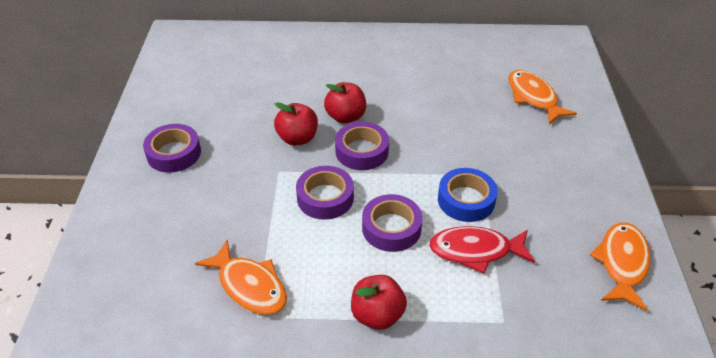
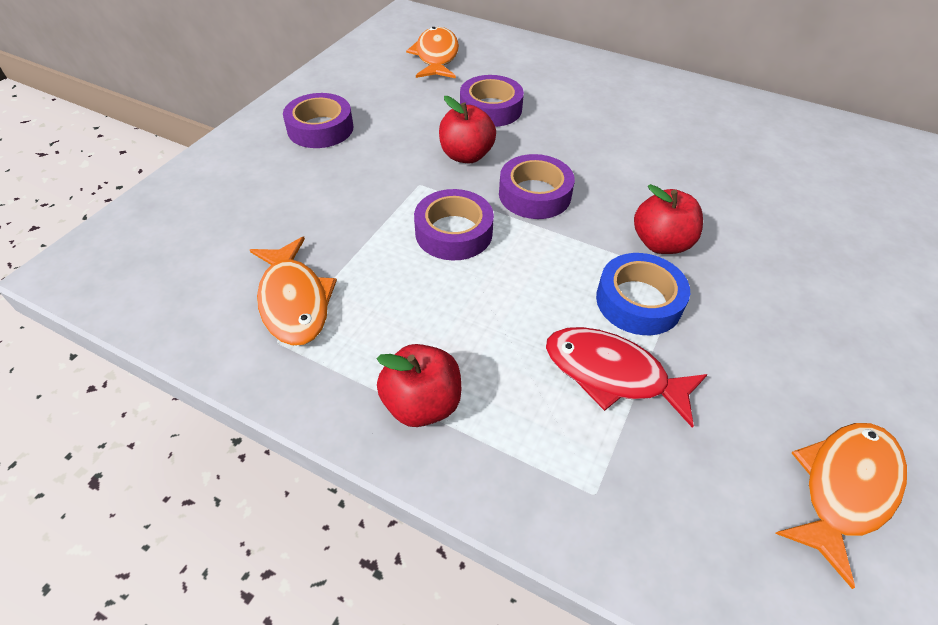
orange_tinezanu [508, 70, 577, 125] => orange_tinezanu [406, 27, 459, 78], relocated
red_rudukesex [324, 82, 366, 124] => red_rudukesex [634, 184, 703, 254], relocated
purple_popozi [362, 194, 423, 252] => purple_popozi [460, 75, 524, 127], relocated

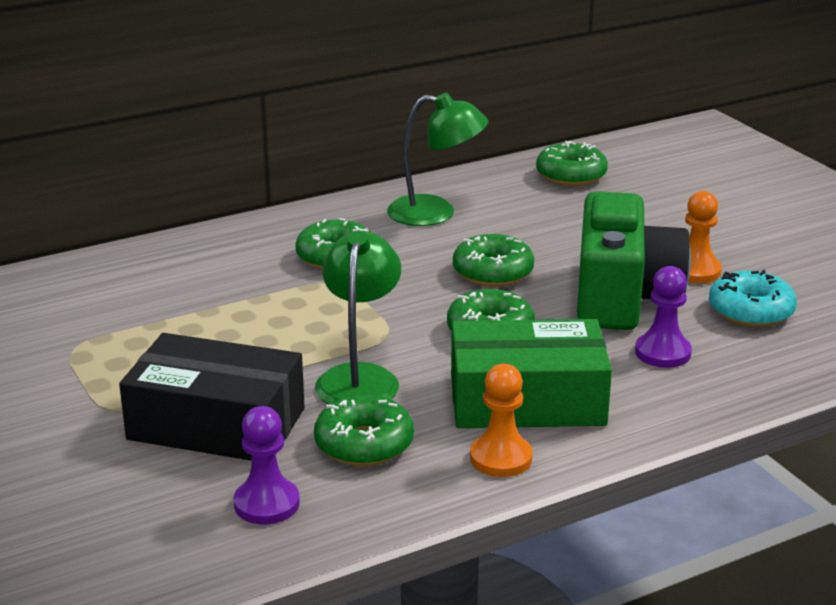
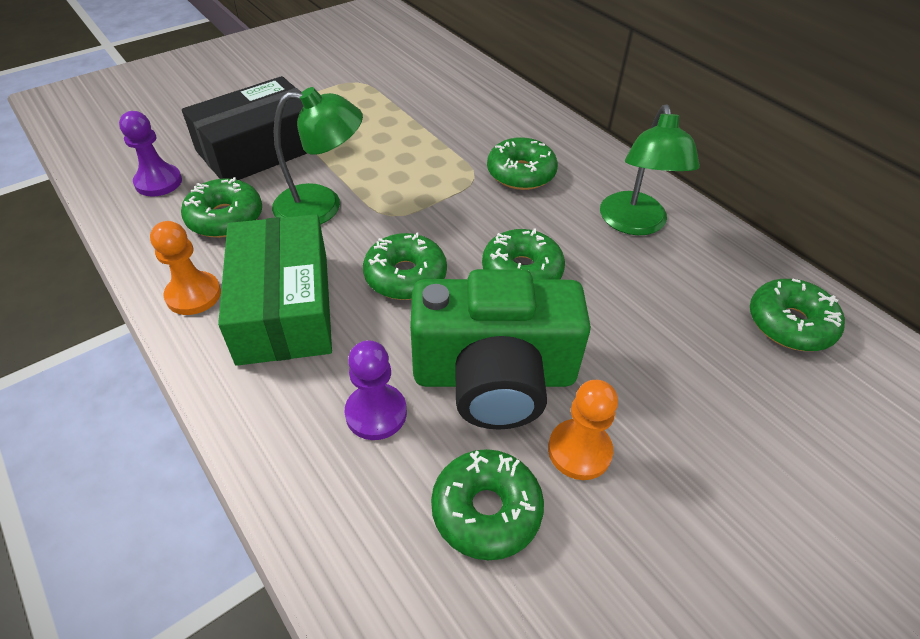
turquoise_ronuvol [709, 270, 797, 328] => green_ronuvol [431, 449, 544, 560]
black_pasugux [119, 333, 305, 461] => black_pasugux [182, 76, 307, 180], 45 degrees clockwise

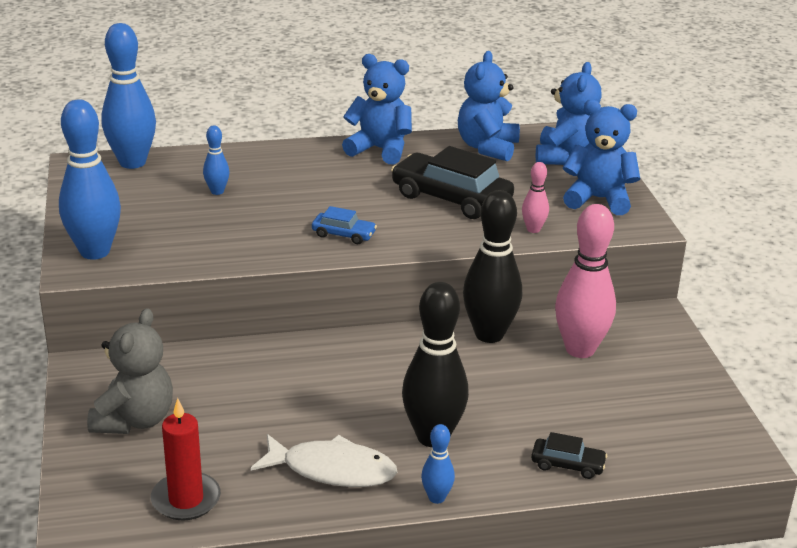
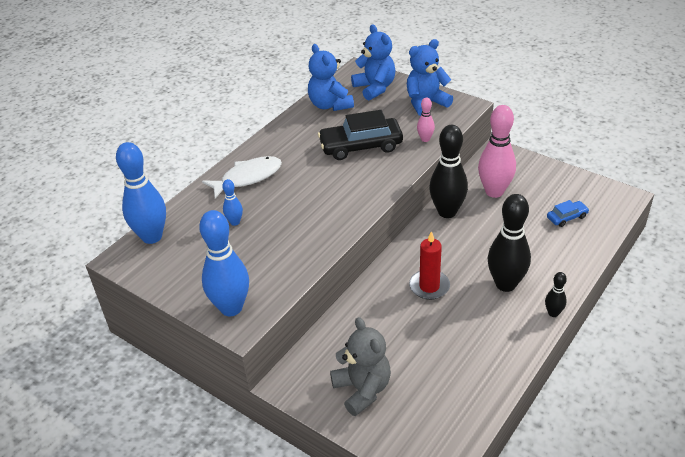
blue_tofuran [342, 54, 412, 165] => nothing
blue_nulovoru [312, 206, 377, 244] => blue_nulovoru [547, 200, 589, 227], relocated
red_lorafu [151, 398, 221, 521] => red_lorafu [409, 231, 450, 300], relocated
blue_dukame [421, 424, 455, 504] => black_dukame [545, 272, 567, 317]
black_nulovoru [531, 432, 607, 479] => nothing
white_tinezanu [251, 434, 397, 487] => white_tinezanu [202, 156, 282, 199], relocated

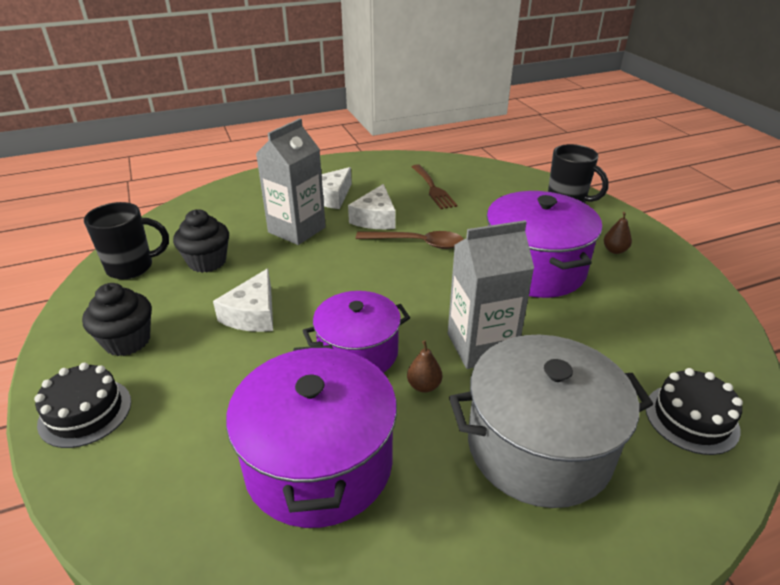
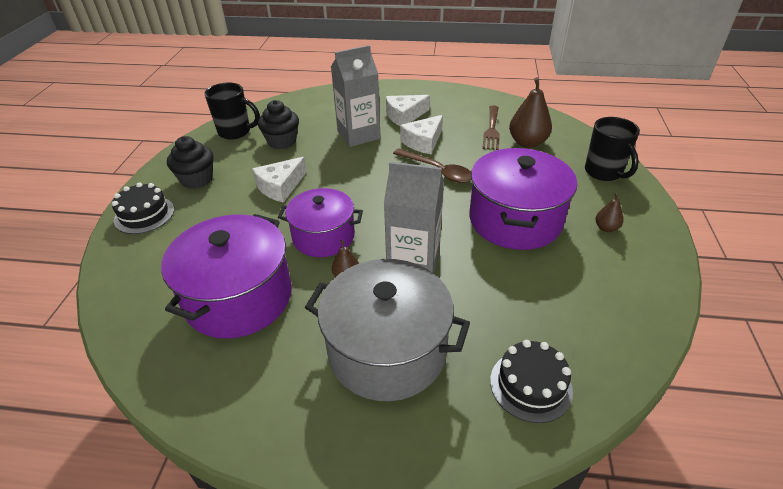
nothing => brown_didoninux [509, 77, 552, 148]

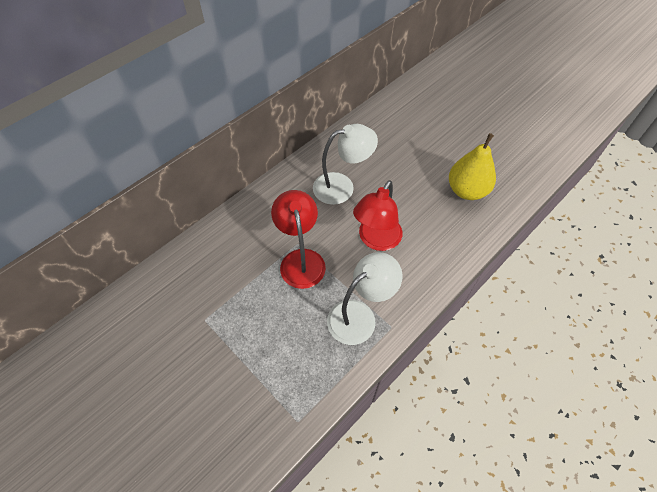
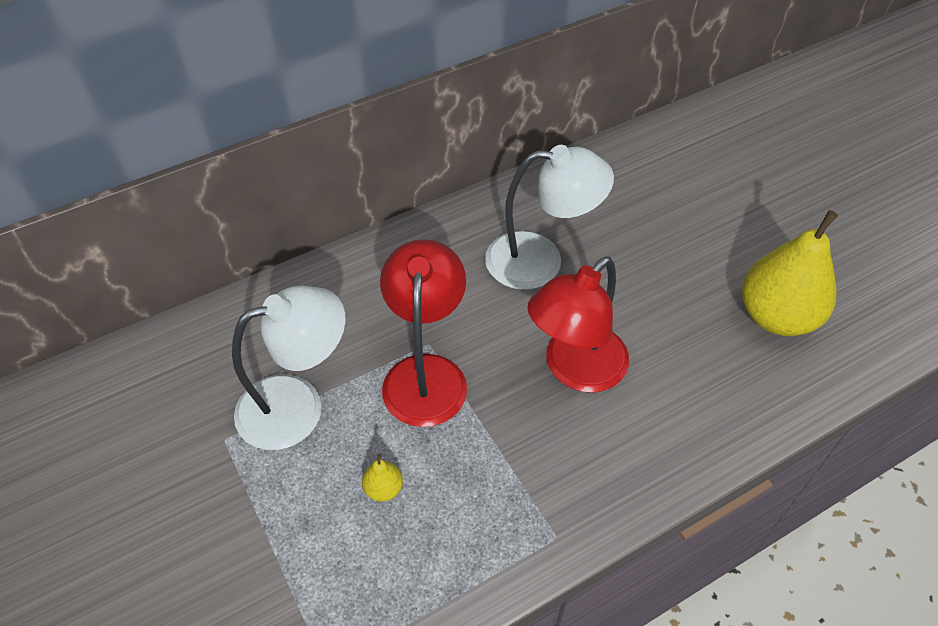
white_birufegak [327, 252, 403, 345] => white_birufegak [232, 286, 345, 450], relocated
nothing => yellow_didoninux [362, 453, 403, 502]

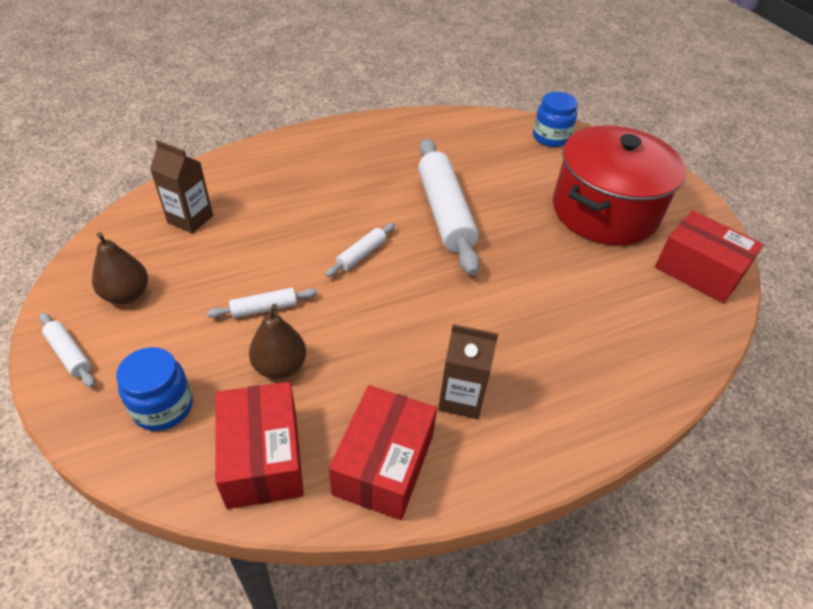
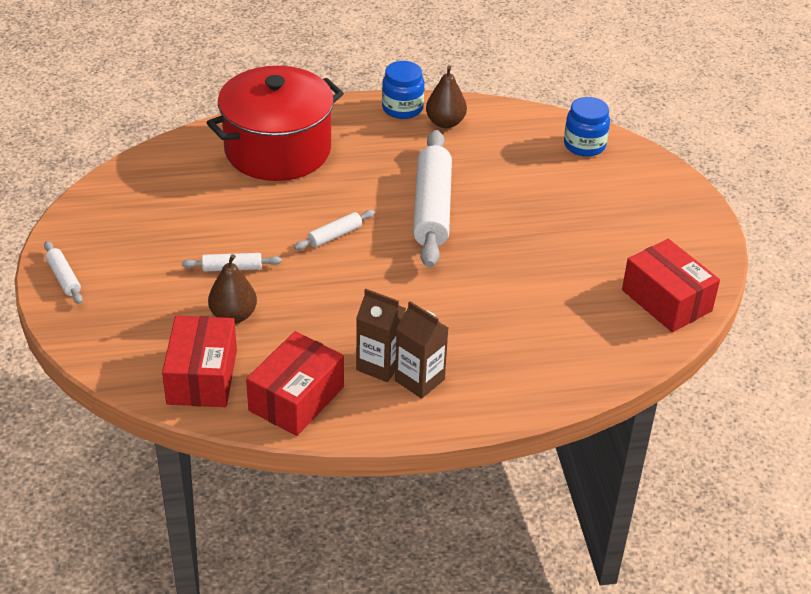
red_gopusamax [553, 125, 686, 246] => red_gopusamax [207, 66, 344, 181], relocated
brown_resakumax [150, 140, 213, 233] => brown_resakumax [395, 301, 448, 399], relocated
brown_didoninux [92, 232, 148, 304] => brown_didoninux [426, 66, 467, 128], relocated
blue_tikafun [116, 347, 193, 431] => blue_tikafun [382, 61, 424, 119], relocated

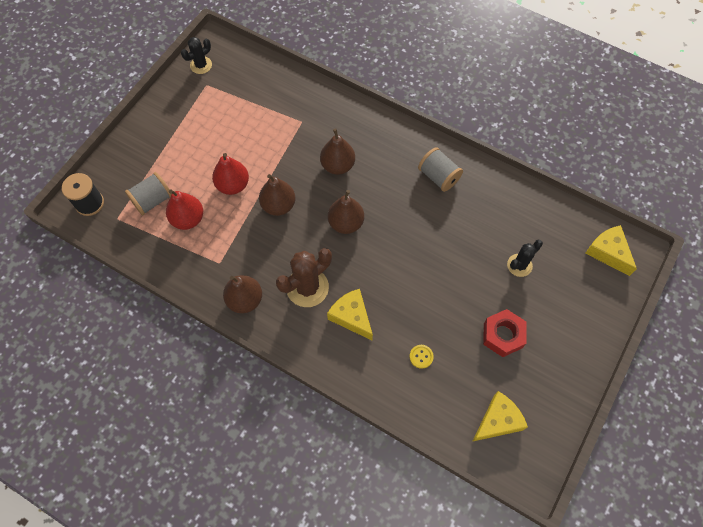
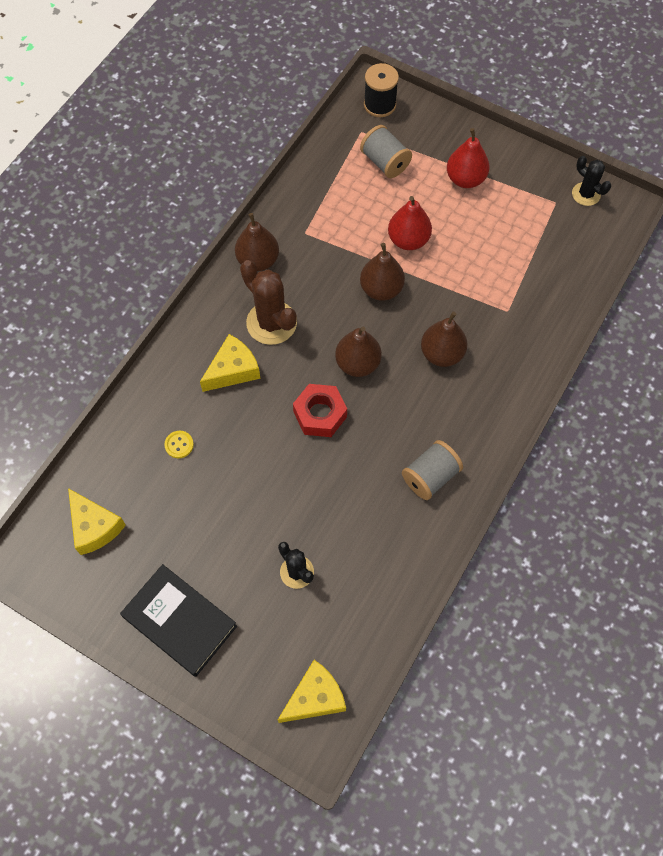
red_didoninux [166, 189, 203, 230] => red_didoninux [447, 128, 489, 188], relocated
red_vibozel [483, 309, 527, 357] => red_vibozel [293, 384, 347, 437], relocated
nothing => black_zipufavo [120, 564, 237, 677]

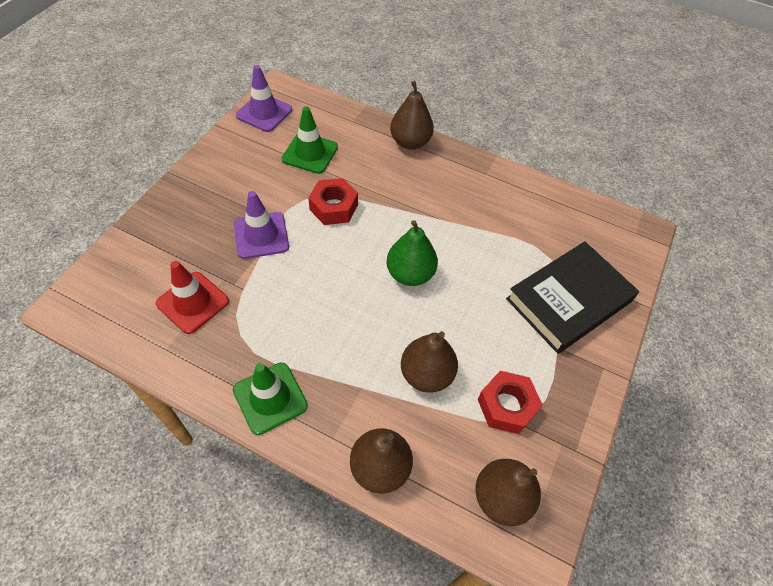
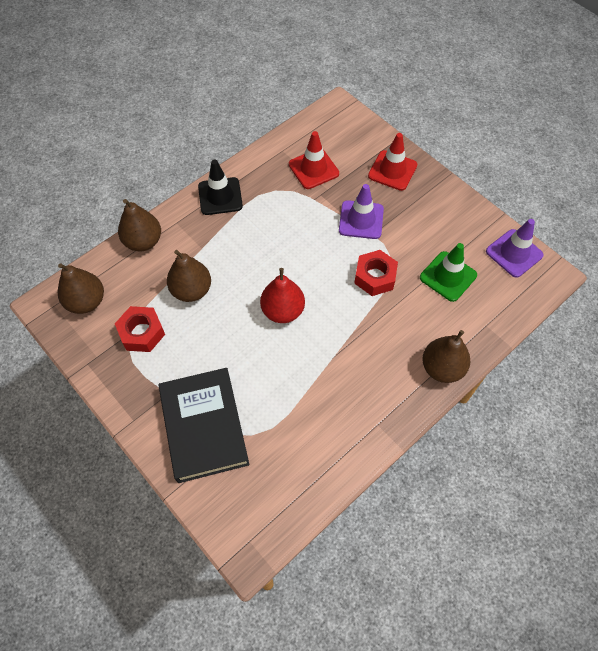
green_didoninux [387, 220, 438, 286] => red_didoninux [260, 268, 305, 323]
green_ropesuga [233, 363, 308, 435] => black_ropesuga [198, 160, 243, 215]
nothing => red_ropesuga [368, 133, 417, 191]

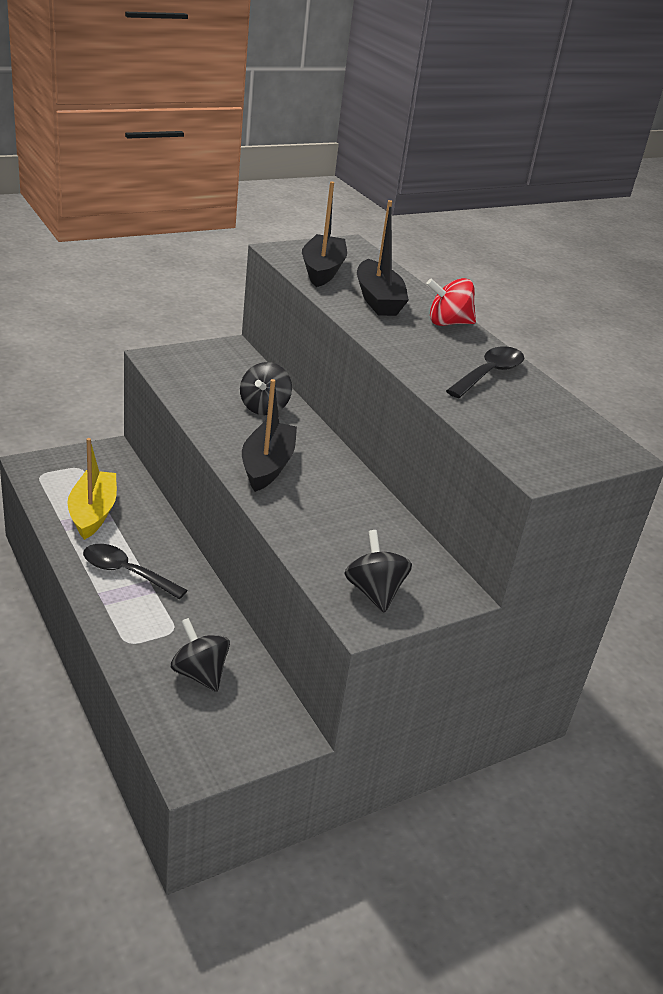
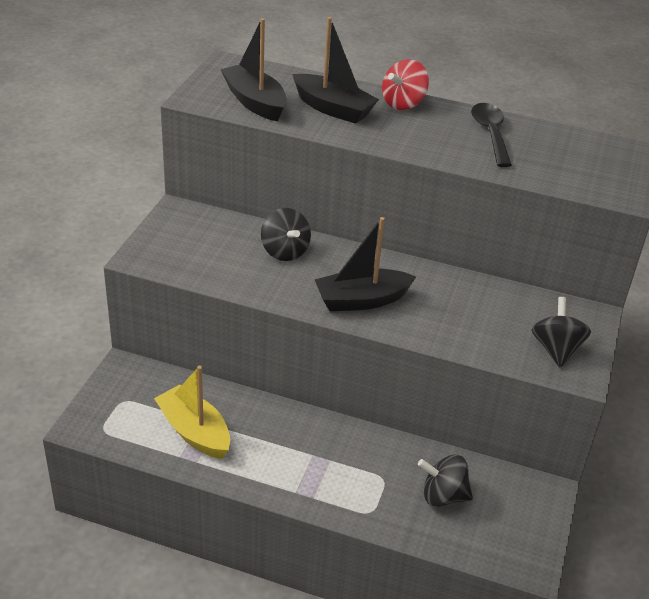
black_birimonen [242, 379, 297, 492] => black_birimonen [315, 217, 416, 311], 75 degrees counterclockwise
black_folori [344, 530, 412, 613] => black_folori [531, 297, 591, 367], 60 degrees clockwise
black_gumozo [83, 544, 187, 599] => nothing

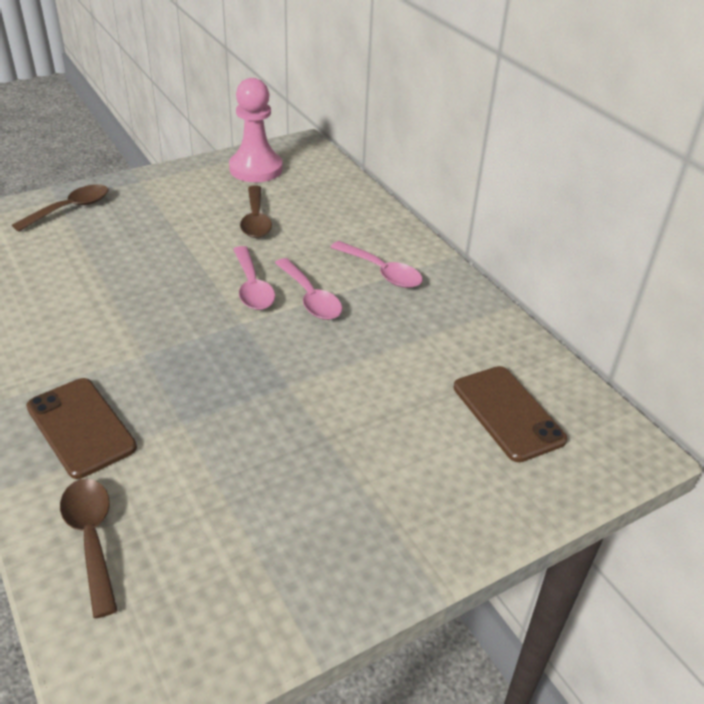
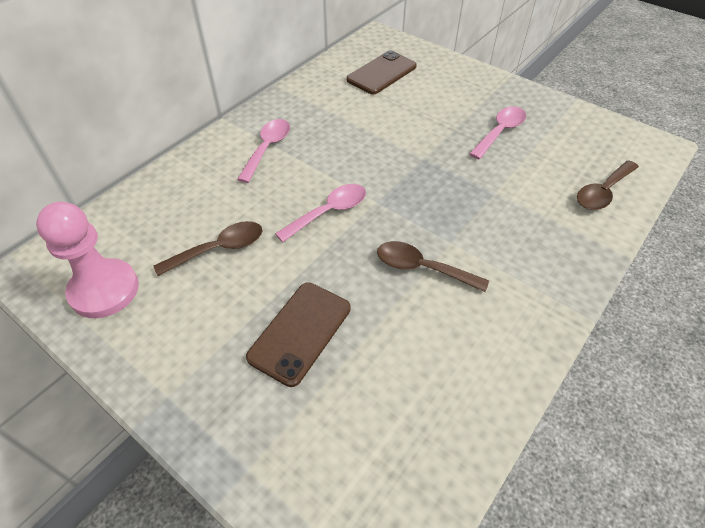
brown_gumozo [12, 184, 108, 232] => brown_gumozo [377, 241, 489, 292], relocated
pink_gumozo [275, 258, 342, 320] => pink_gumozo [469, 106, 526, 159], relocated
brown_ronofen [26, 378, 137, 479] => brown_ronofen [246, 282, 351, 387], relocated

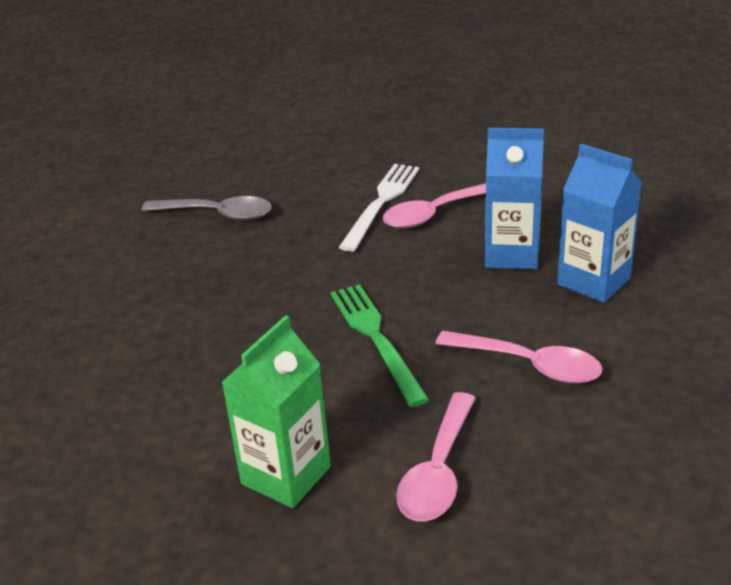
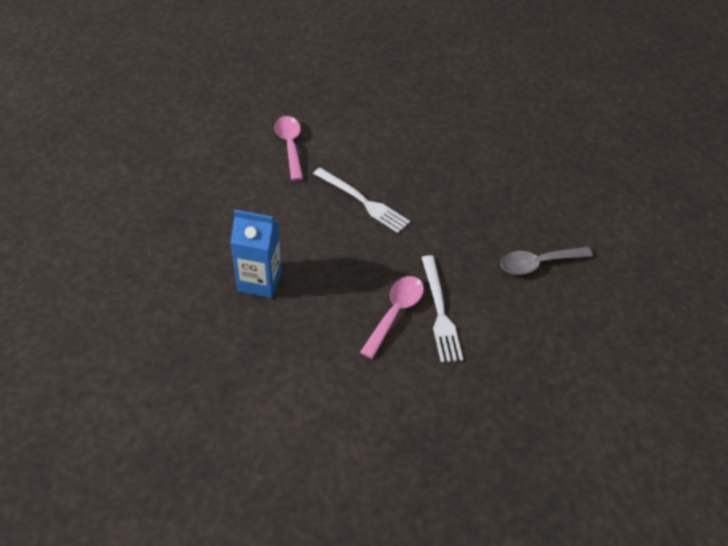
blue_resakumax [485, 128, 544, 270] => nothing
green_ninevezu [330, 284, 429, 407] => white_ninevezu [313, 168, 410, 233]
green_resakumax [221, 315, 331, 508] => nothing
pink_gumozo [435, 331, 602, 384] => nothing

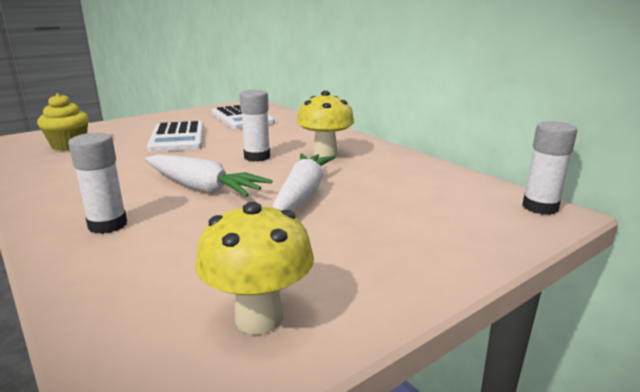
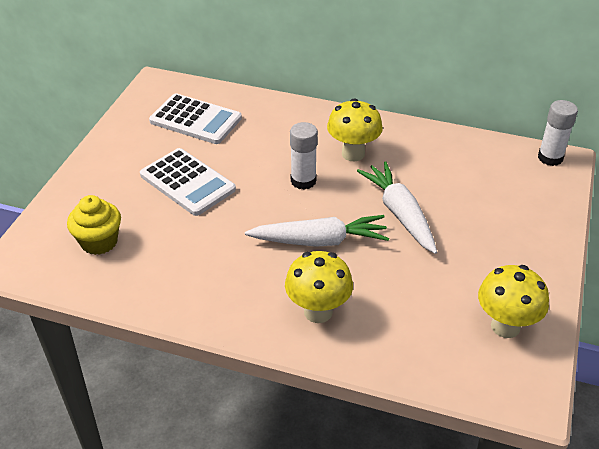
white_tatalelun [68, 133, 127, 234] => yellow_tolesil [285, 251, 353, 323]

